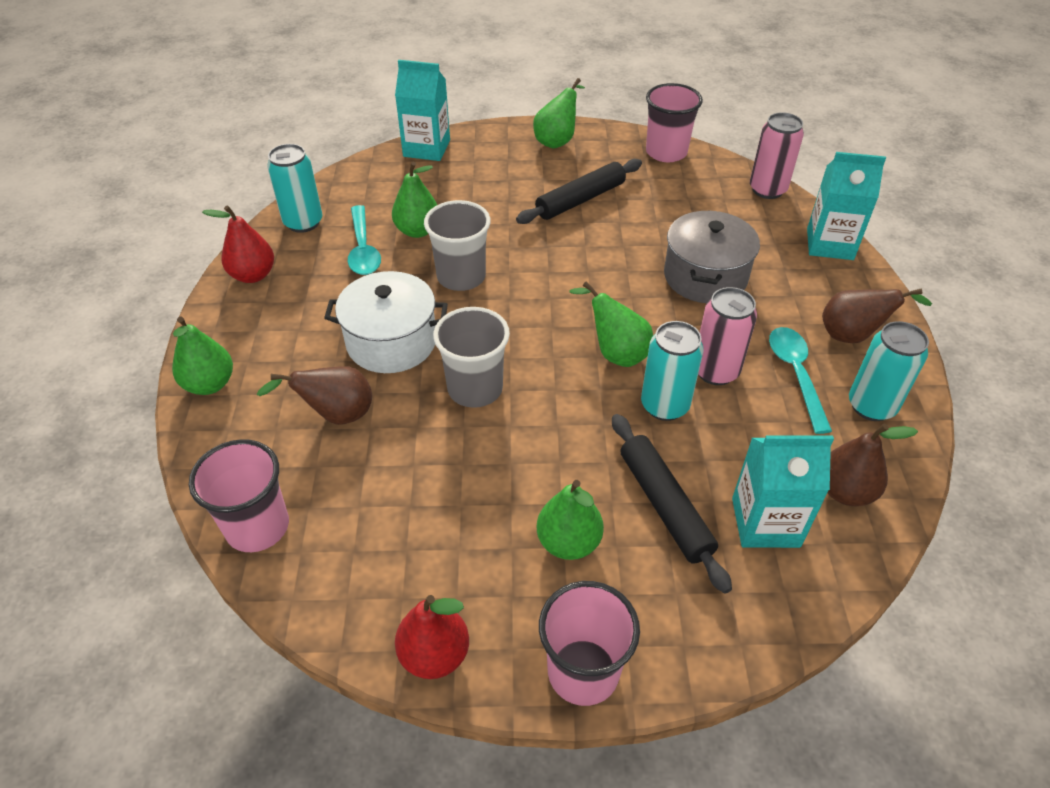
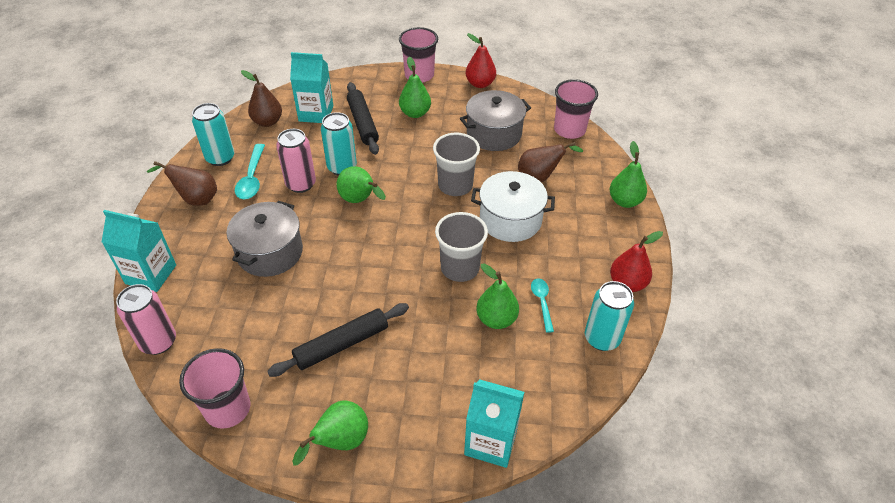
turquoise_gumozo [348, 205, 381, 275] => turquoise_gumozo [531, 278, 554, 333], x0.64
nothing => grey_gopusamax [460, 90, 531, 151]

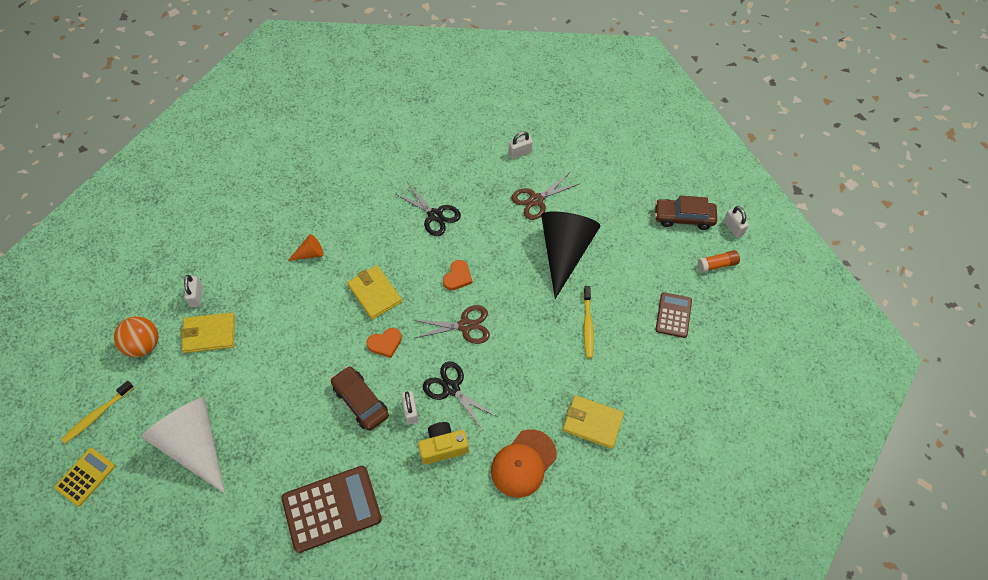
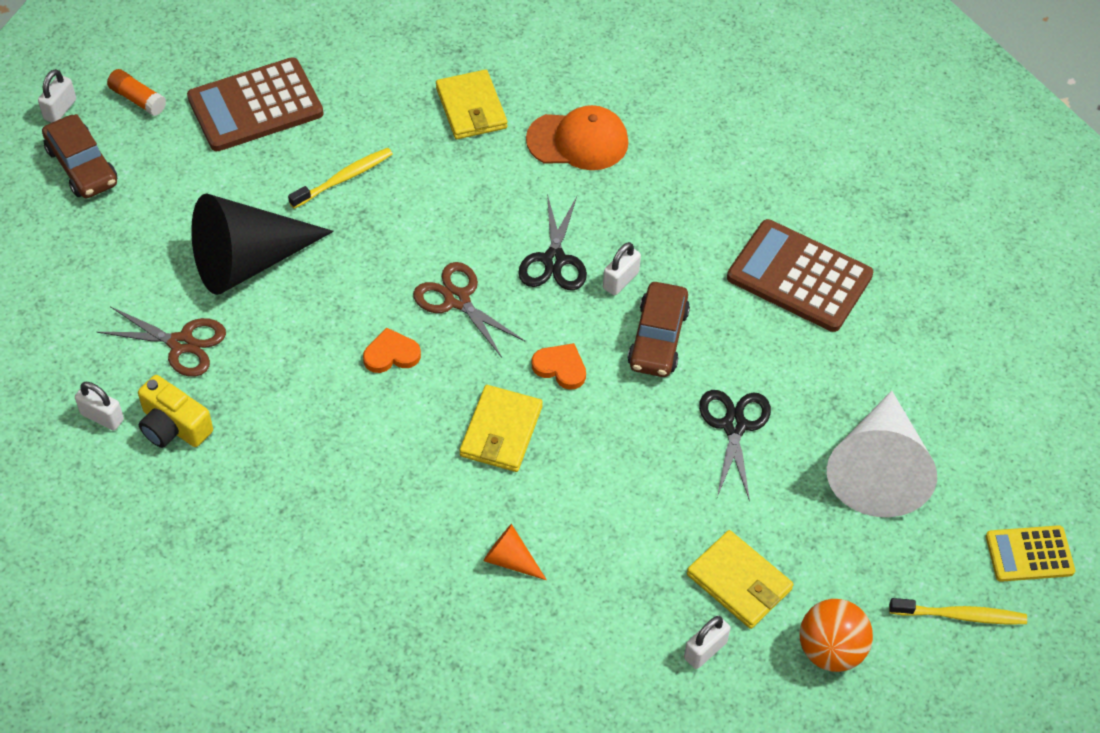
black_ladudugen [395, 184, 461, 236] => black_ladudugen [699, 390, 771, 501], relocated
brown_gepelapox [656, 292, 692, 338] => brown_gepelapox [187, 57, 324, 151], x1.73
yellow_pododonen [418, 422, 469, 465] => yellow_pododonen [138, 375, 213, 448], relocated

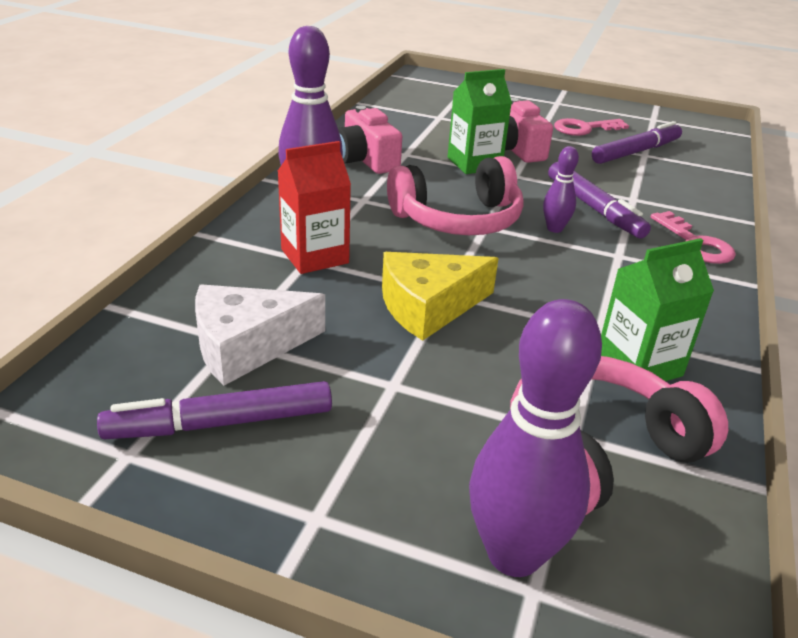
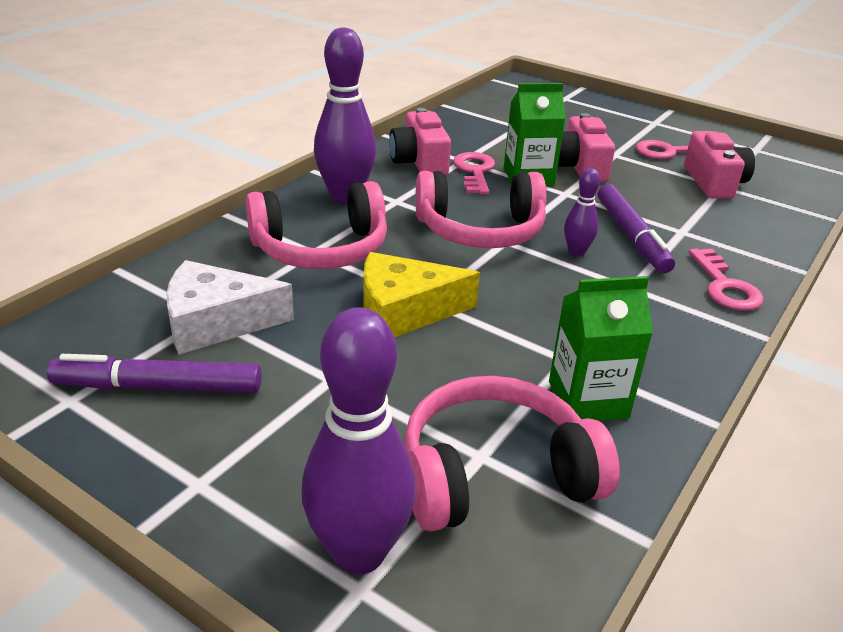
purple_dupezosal [592, 121, 682, 164] => pink_pododonen [684, 131, 755, 199]
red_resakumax [278, 141, 351, 274] => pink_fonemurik [246, 181, 387, 269]
nothing => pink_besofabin [453, 152, 495, 194]

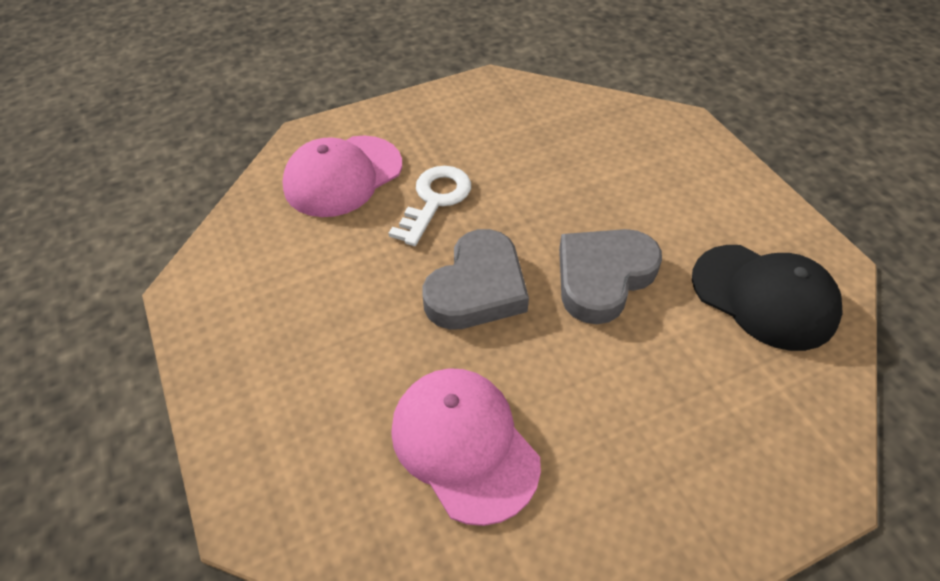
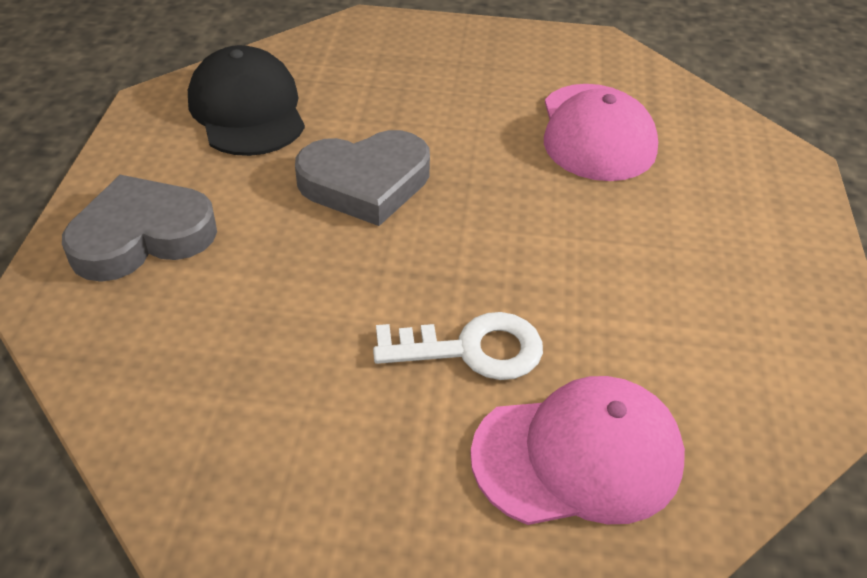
white_besofabin [388, 166, 471, 246] => white_besofabin [373, 312, 543, 380], 150 degrees counterclockwise
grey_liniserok [422, 229, 529, 330] => grey_liniserok [62, 175, 217, 282], relocated

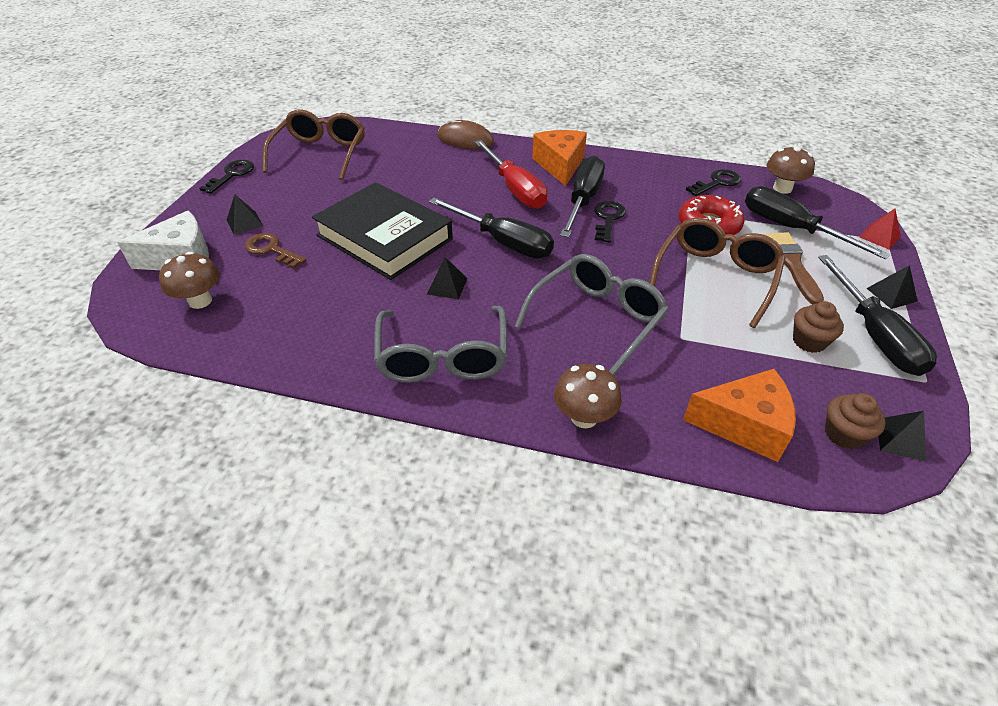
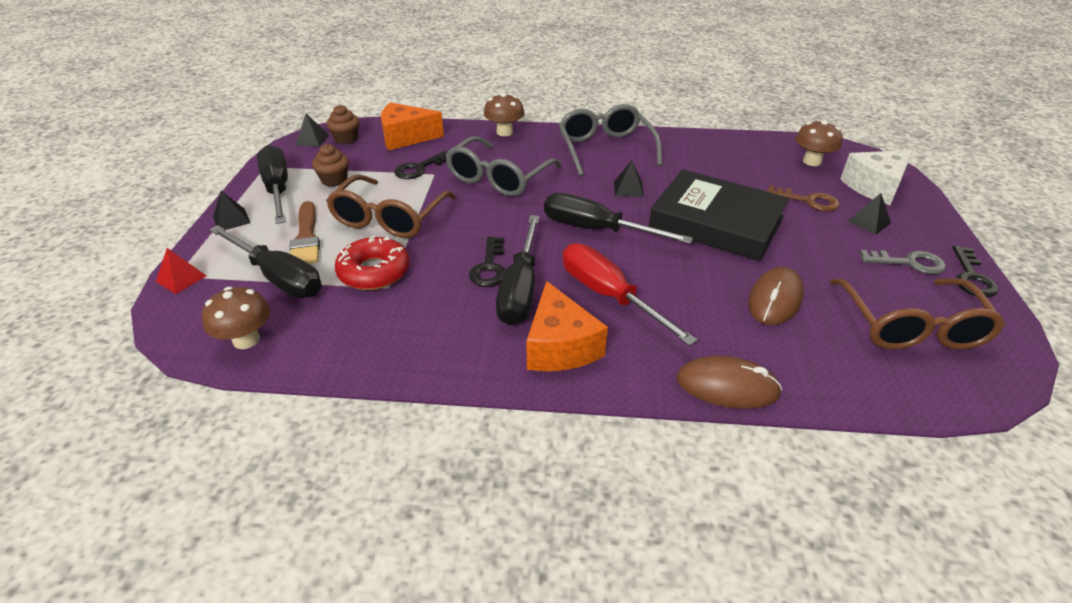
black_besofabin [686, 169, 741, 196] => black_besofabin [394, 151, 448, 179], relocated
nothing => grey_besofabin [860, 250, 946, 274]
nothing => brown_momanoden [748, 267, 804, 325]

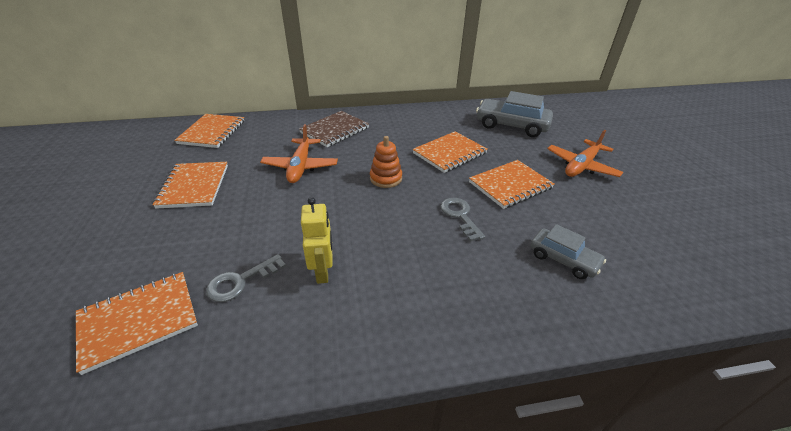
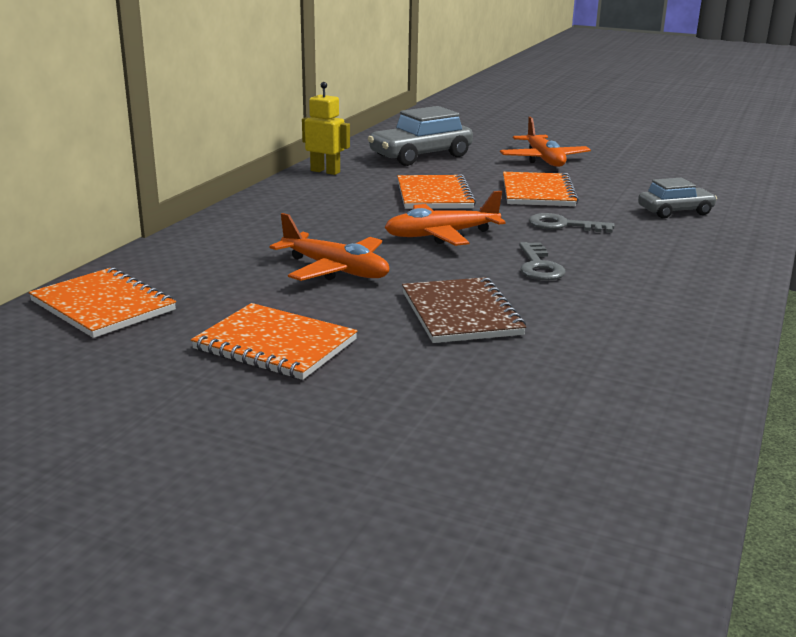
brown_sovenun [299, 111, 369, 147] => brown_sovenun [402, 277, 526, 343], relocated
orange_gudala [370, 136, 402, 188] => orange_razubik [384, 191, 506, 246]
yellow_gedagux [301, 197, 333, 284] => yellow_gedagux [302, 82, 350, 175], relocated
grey_besofabin [206, 254, 286, 302] => grey_besofabin [519, 242, 565, 281], relocated
orange_sovenun [76, 272, 198, 375] => nothing

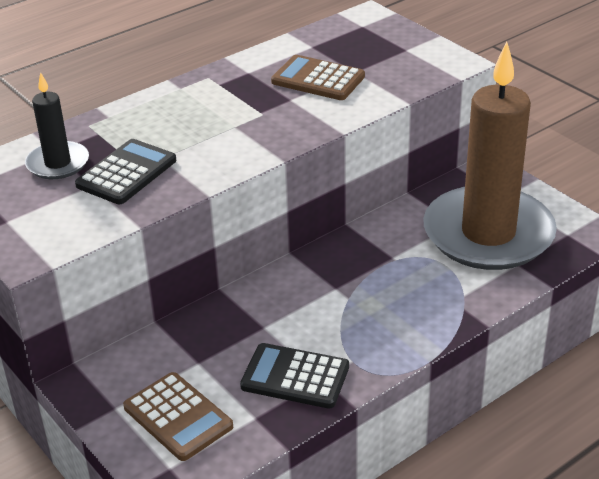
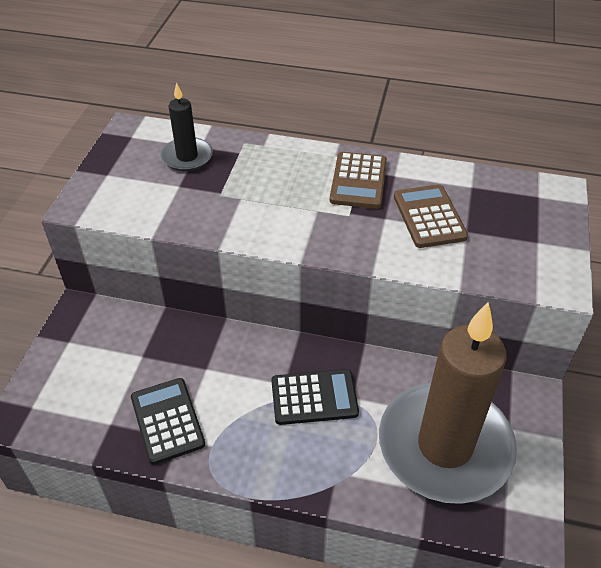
black_gepelapox [75, 139, 176, 204] => black_gepelapox [272, 369, 359, 425], relocated
brown_gepelapox [123, 372, 233, 461] => brown_gepelapox [330, 152, 387, 209], relocated

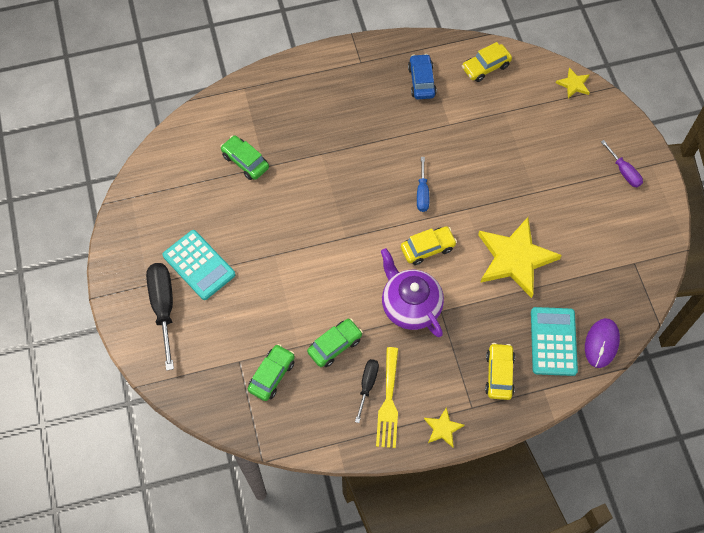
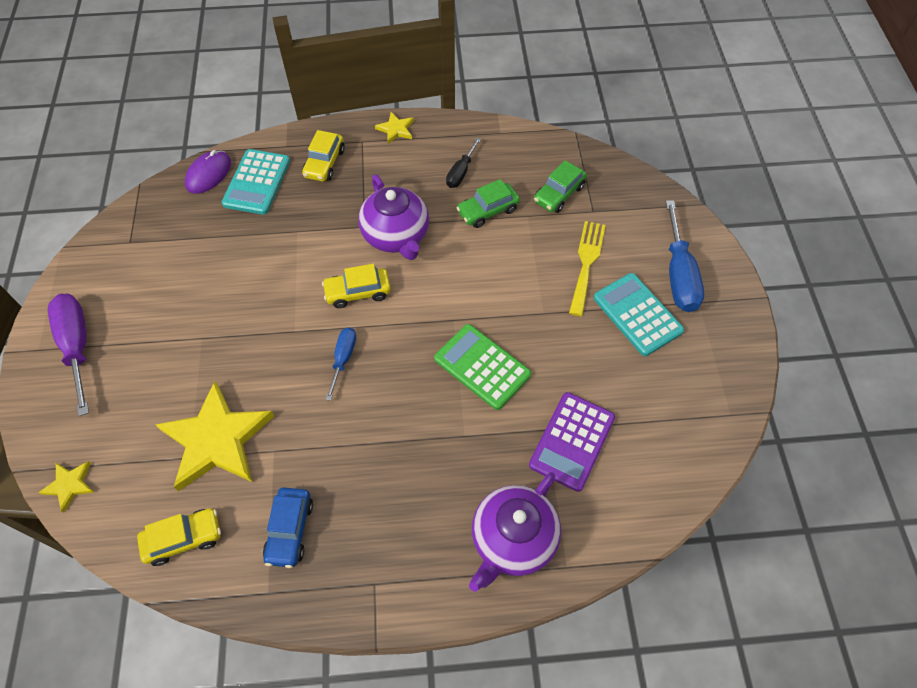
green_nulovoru [220, 135, 269, 180] => purple_gepelapox [529, 392, 615, 492]
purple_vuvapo [601, 140, 643, 187] => purple_vuvapo [48, 294, 89, 416], x1.76
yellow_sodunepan [478, 217, 562, 298] => yellow_sodunepan [155, 381, 274, 491], relocated
black_vuvapo [146, 263, 174, 371] => blue_vuvapo [666, 200, 704, 312]
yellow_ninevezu [376, 347, 398, 448] => yellow_ninevezu [569, 221, 606, 316], relocated
nothing => green_gepelapox [434, 324, 531, 410]
nothing => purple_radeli [469, 472, 561, 592]

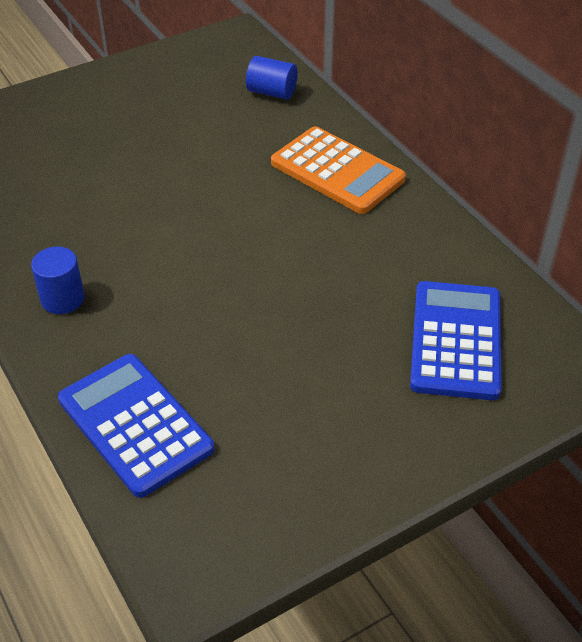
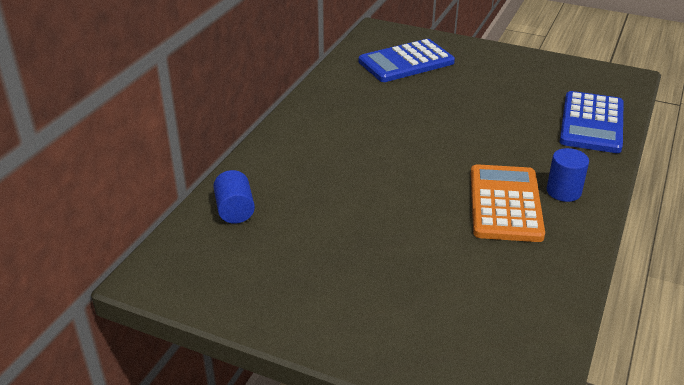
orange_gepelapox [271, 126, 406, 214] => orange_gepelapox [471, 164, 545, 242], relocated

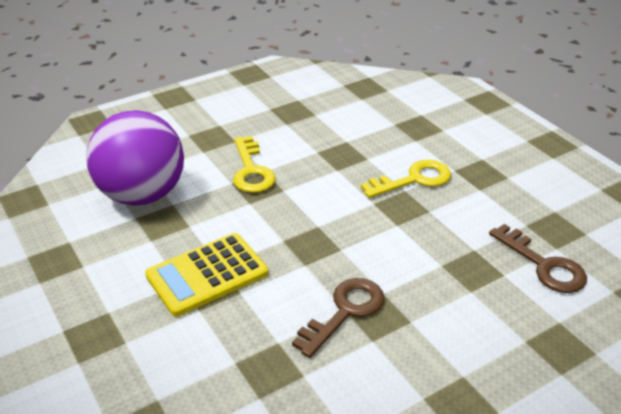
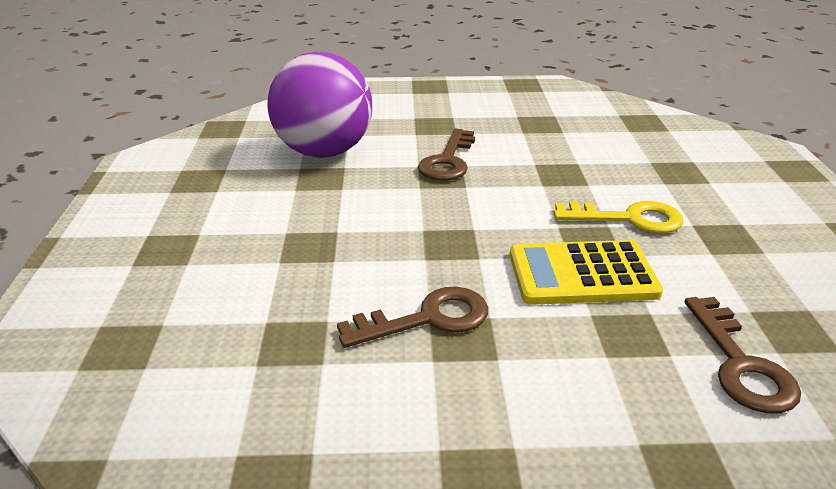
yellow_besofabin [233, 136, 276, 193] => brown_besofabin [418, 129, 475, 181]
yellow_gepelapox [145, 233, 268, 316] => yellow_gepelapox [510, 240, 663, 305], relocated

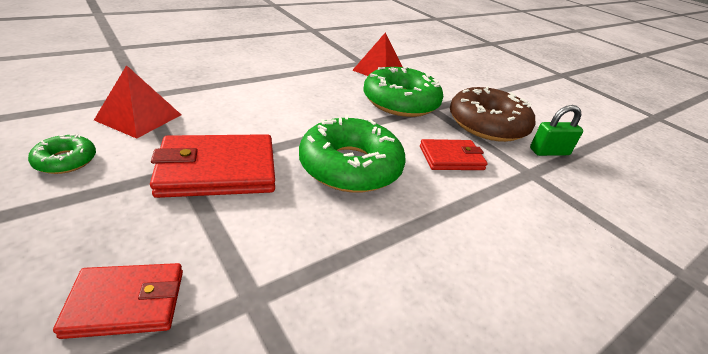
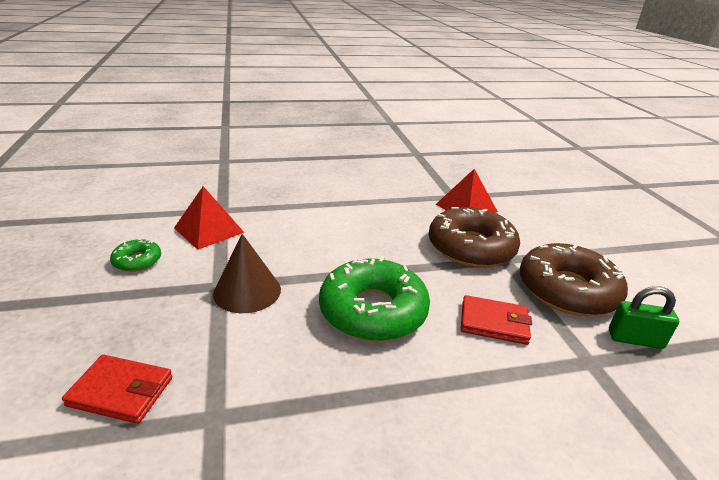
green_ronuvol [363, 66, 443, 117] => brown_ronuvol [429, 207, 520, 268]
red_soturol [150, 134, 275, 198] => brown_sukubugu [213, 234, 281, 313]

